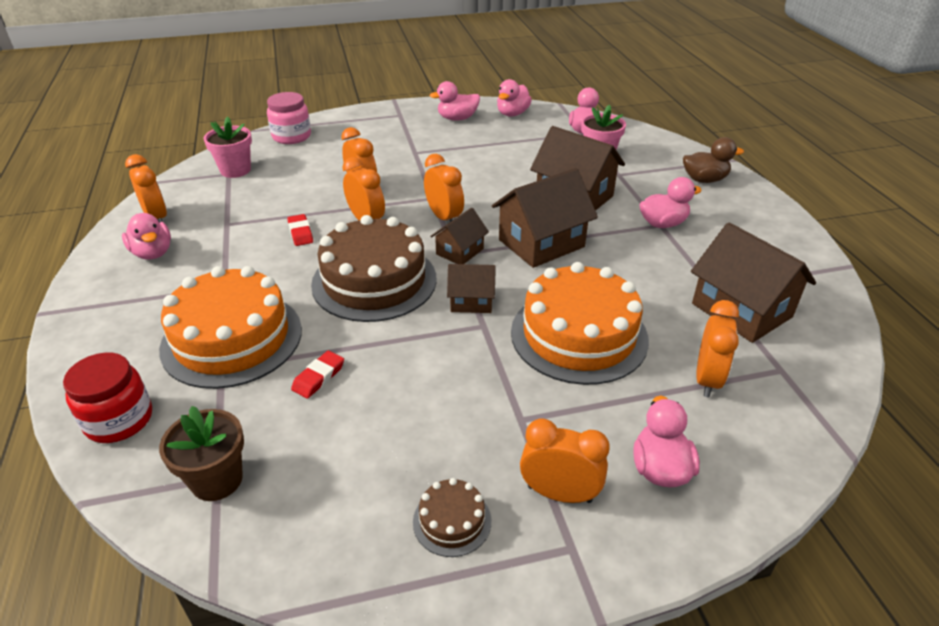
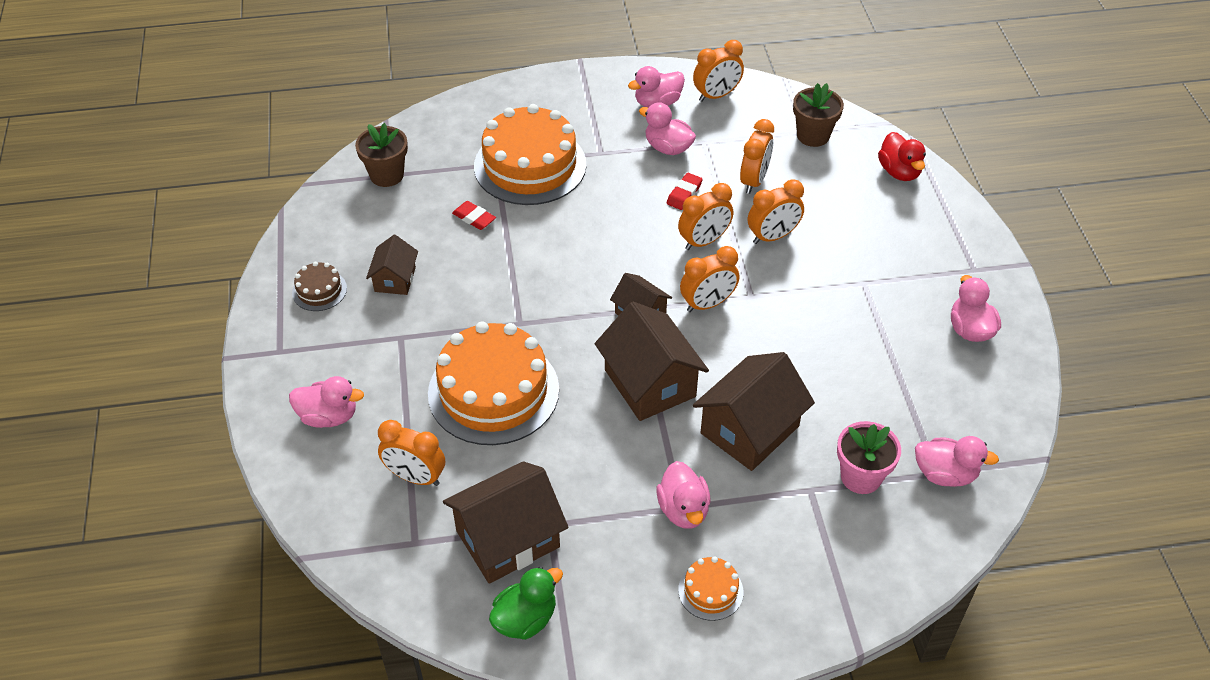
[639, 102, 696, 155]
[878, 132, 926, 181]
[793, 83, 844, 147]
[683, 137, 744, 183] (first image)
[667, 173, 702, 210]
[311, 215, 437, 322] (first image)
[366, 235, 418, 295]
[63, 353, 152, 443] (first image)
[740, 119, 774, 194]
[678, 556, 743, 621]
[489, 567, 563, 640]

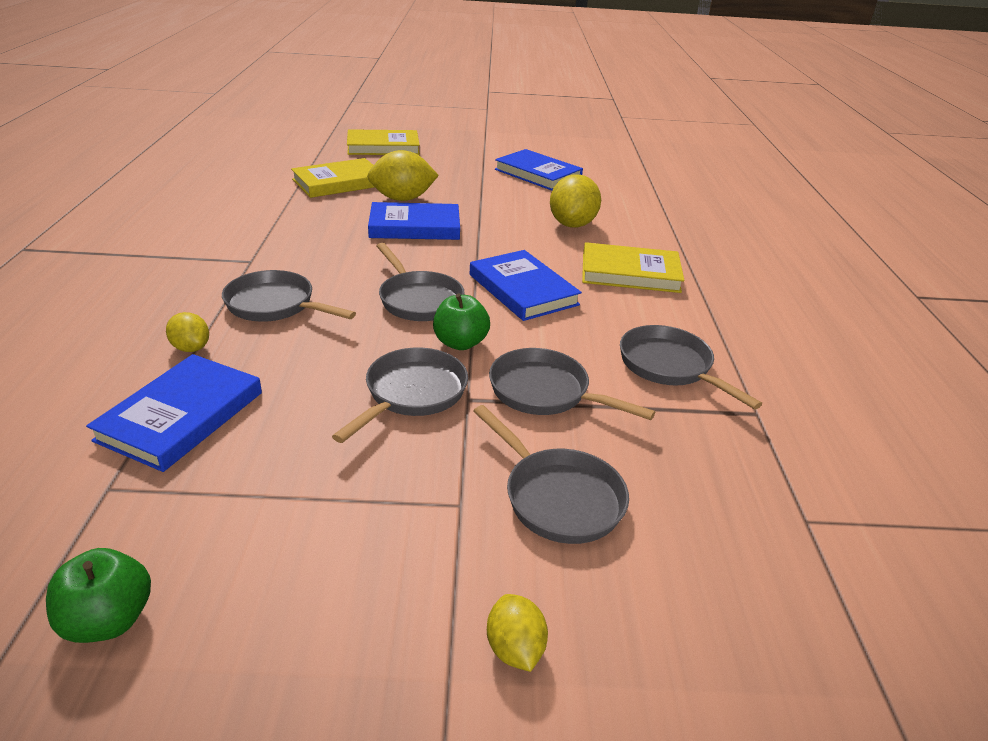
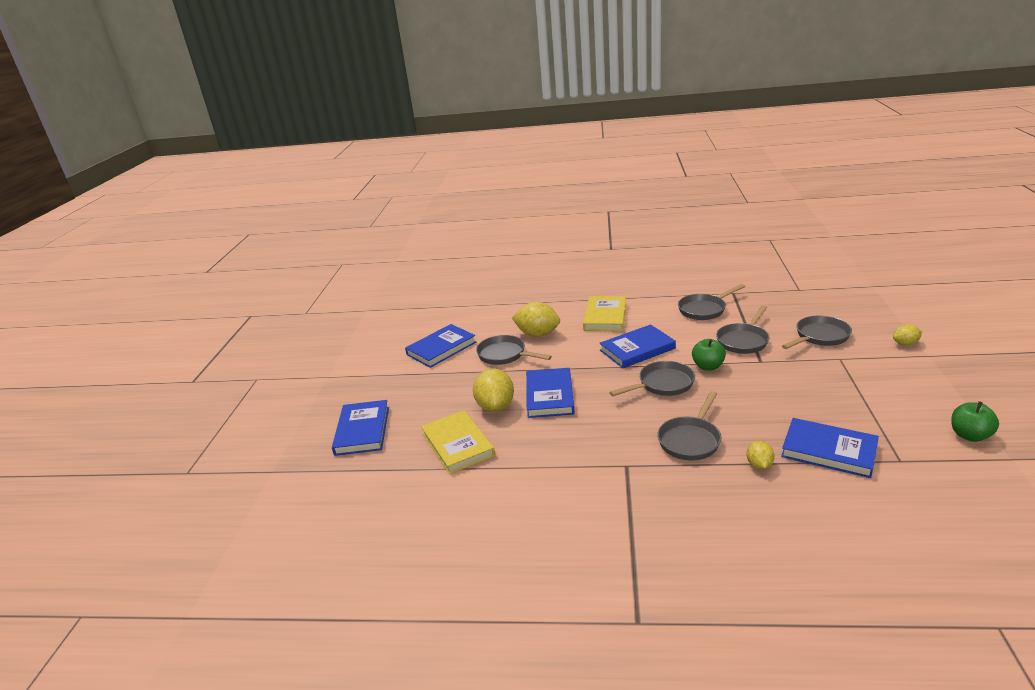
[332, 400, 389, 456]
[746, 441, 775, 469]
[476, 335, 552, 365]

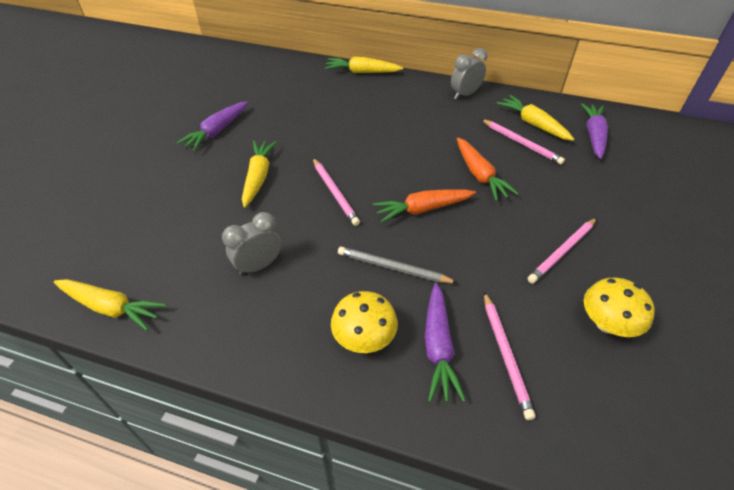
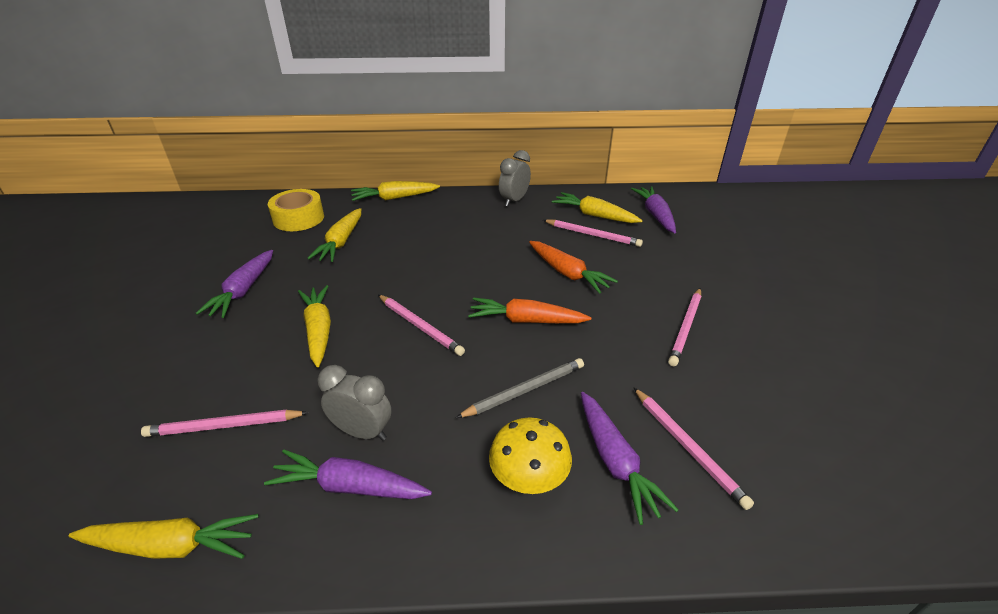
[468, 298, 591, 323]
[317, 365, 392, 441]
[456, 358, 584, 418]
[584, 278, 655, 337] (first image)
[268, 189, 324, 231]
[307, 208, 361, 262]
[141, 409, 309, 437]
[264, 449, 432, 499]

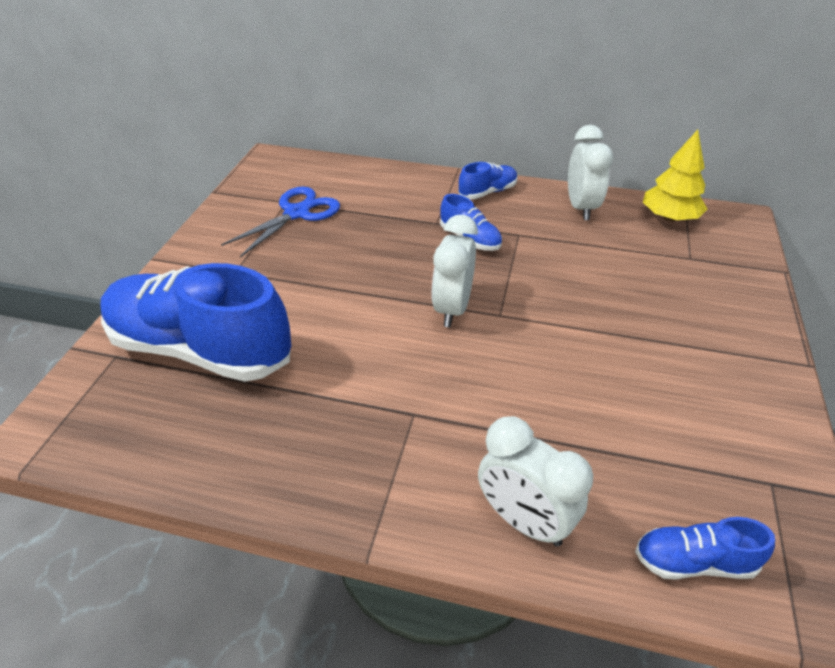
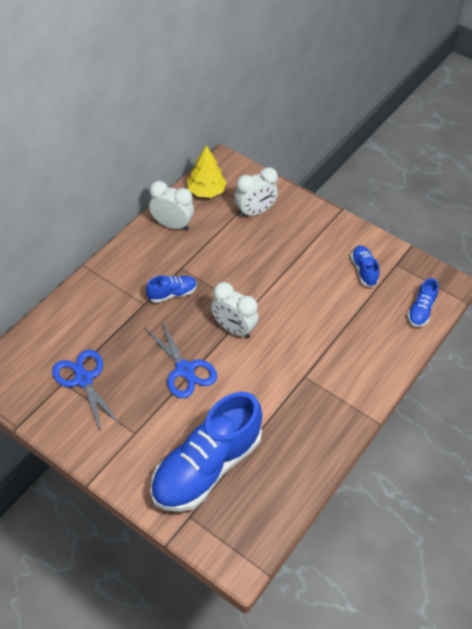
[351, 246, 380, 287]
[235, 167, 278, 218]
[145, 319, 217, 398]

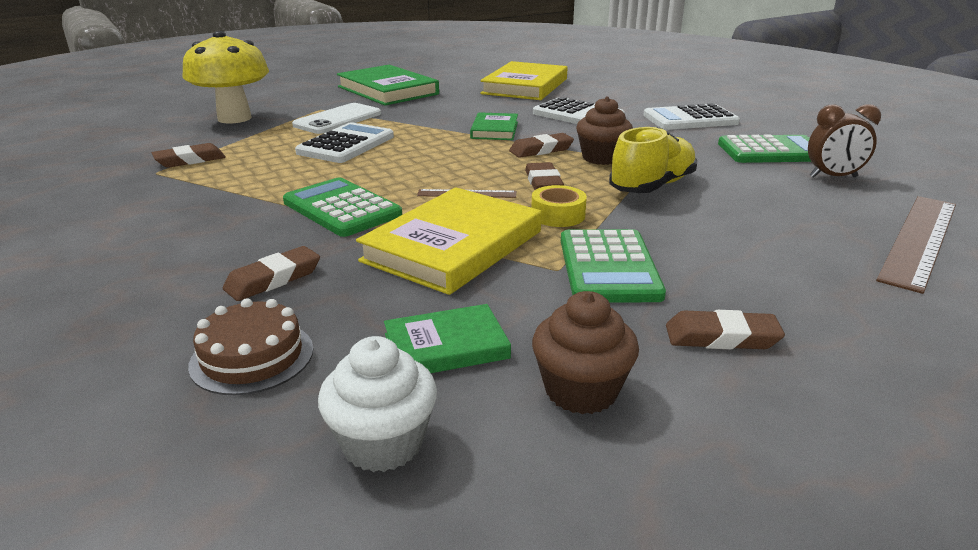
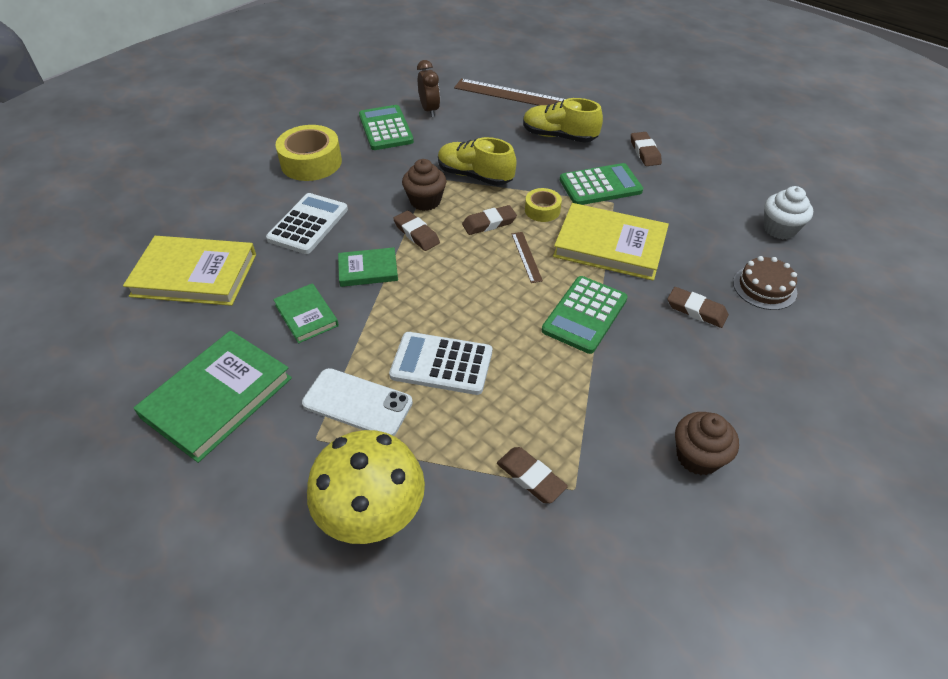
[275, 125, 342, 181]
[675, 412, 739, 475]
[273, 283, 339, 343]
[523, 98, 603, 143]

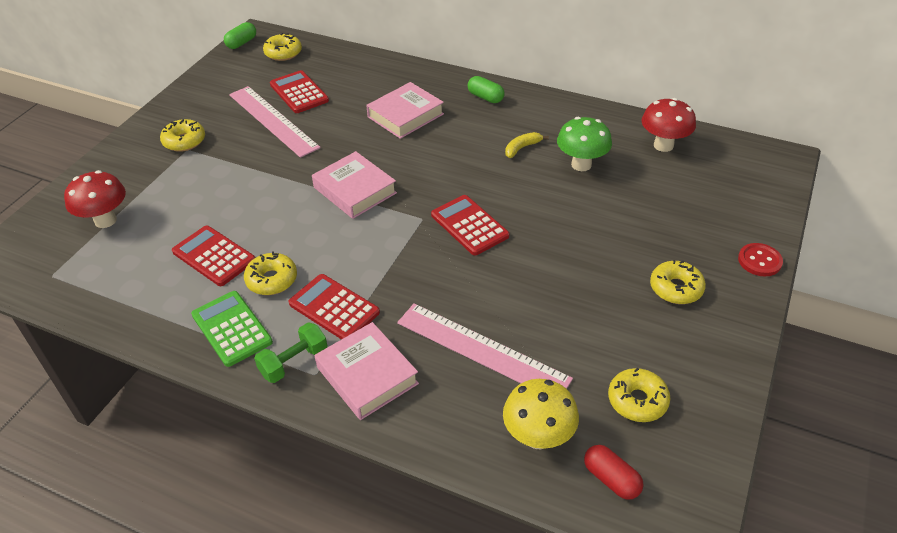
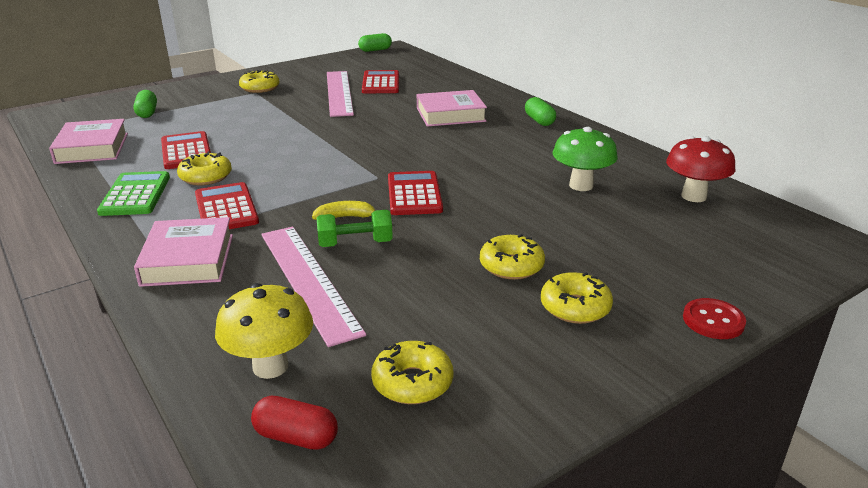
[480, 234, 545, 280]
[312, 201, 375, 220]
[49, 119, 128, 164]
[133, 90, 157, 118]
[317, 210, 393, 247]
[251, 396, 338, 450]

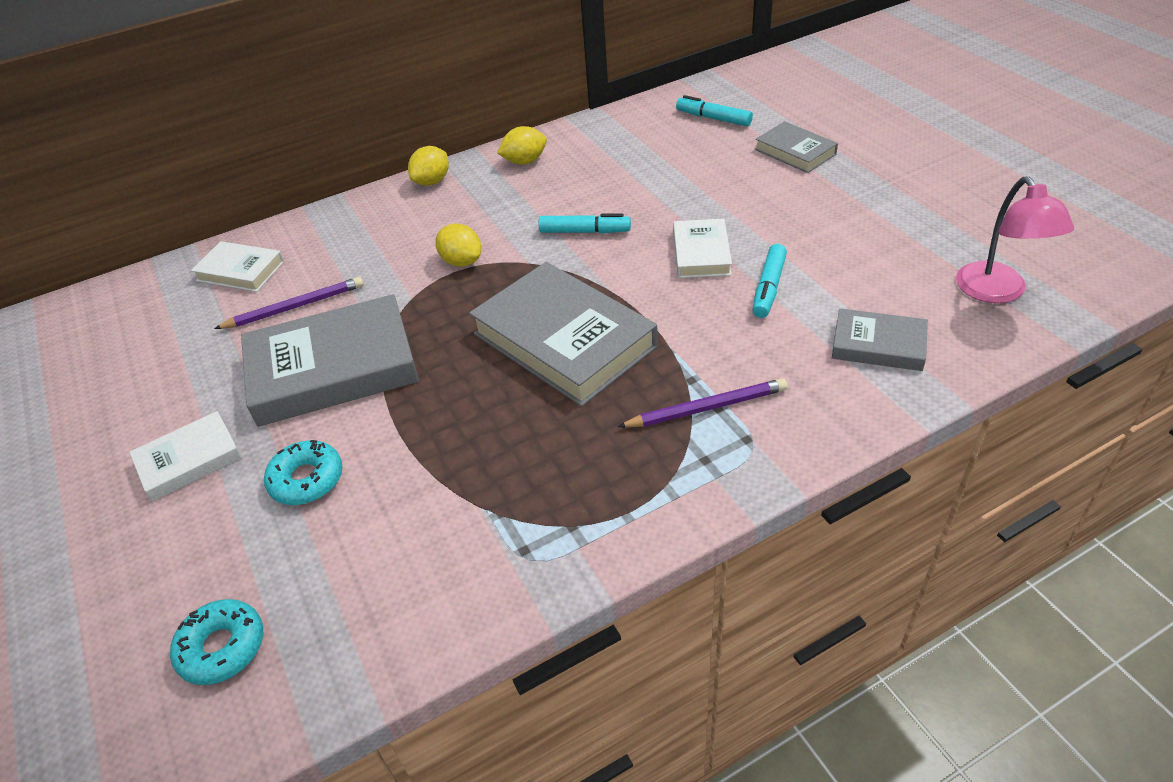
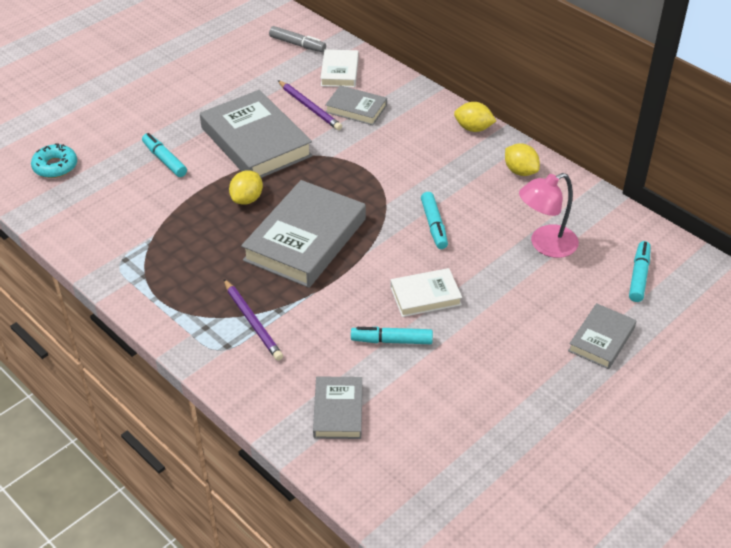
[519, 173, 579, 258]
[229, 170, 263, 205]
[129, 411, 242, 502] (first image)
[142, 133, 187, 177]
[269, 26, 326, 52]
[325, 85, 387, 125]

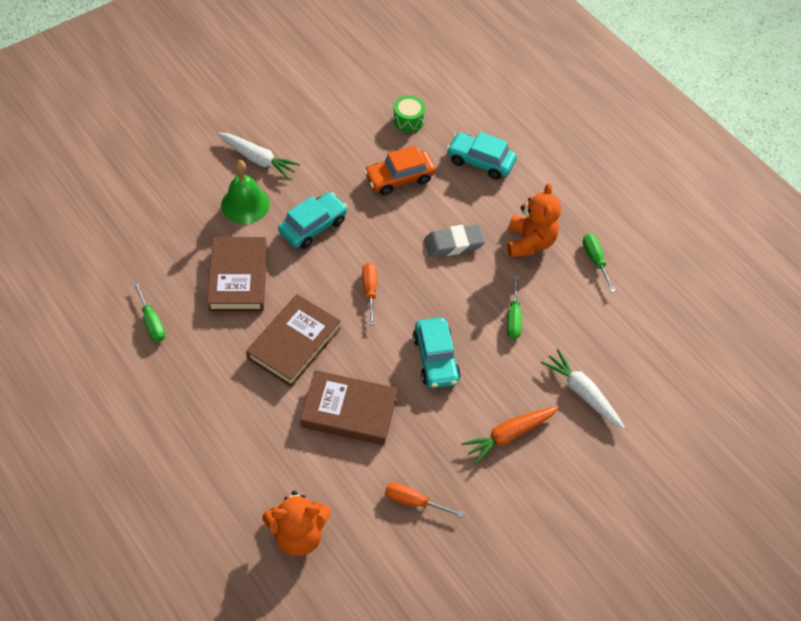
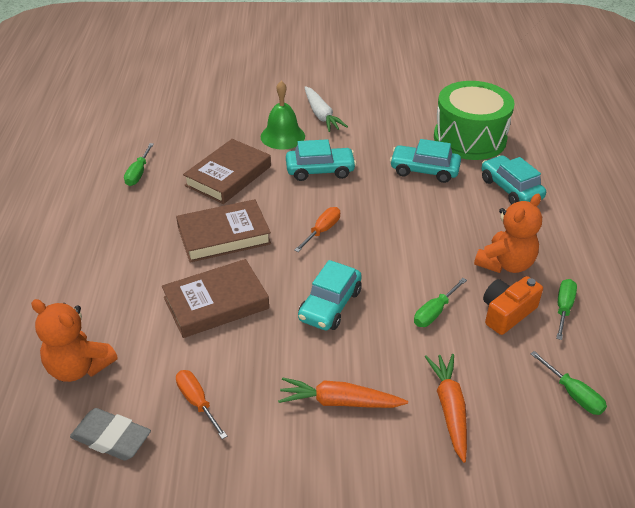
[434, 81, 515, 160]
[390, 139, 461, 183]
[70, 408, 151, 460]
[425, 354, 467, 463]
[162, 259, 269, 338]
[483, 276, 543, 335]
[530, 351, 607, 415]

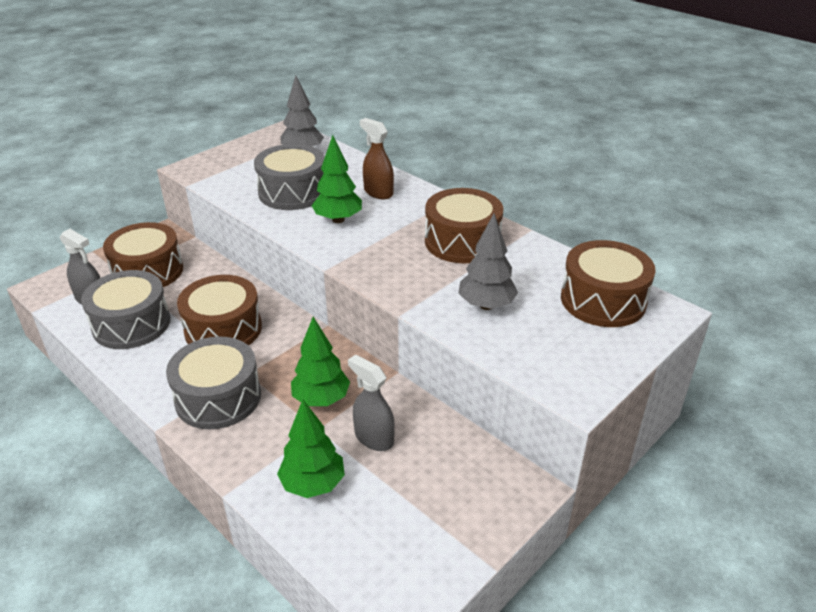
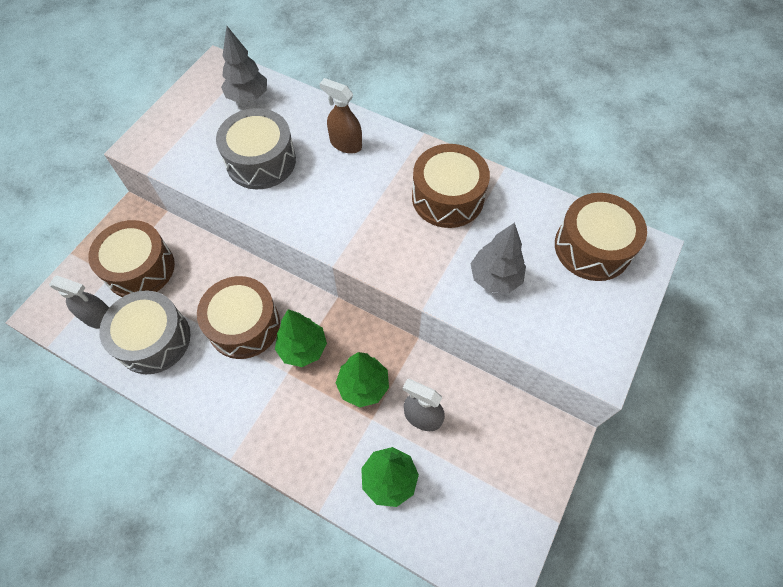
[275, 309, 327, 367]
[166, 336, 261, 429] (first image)

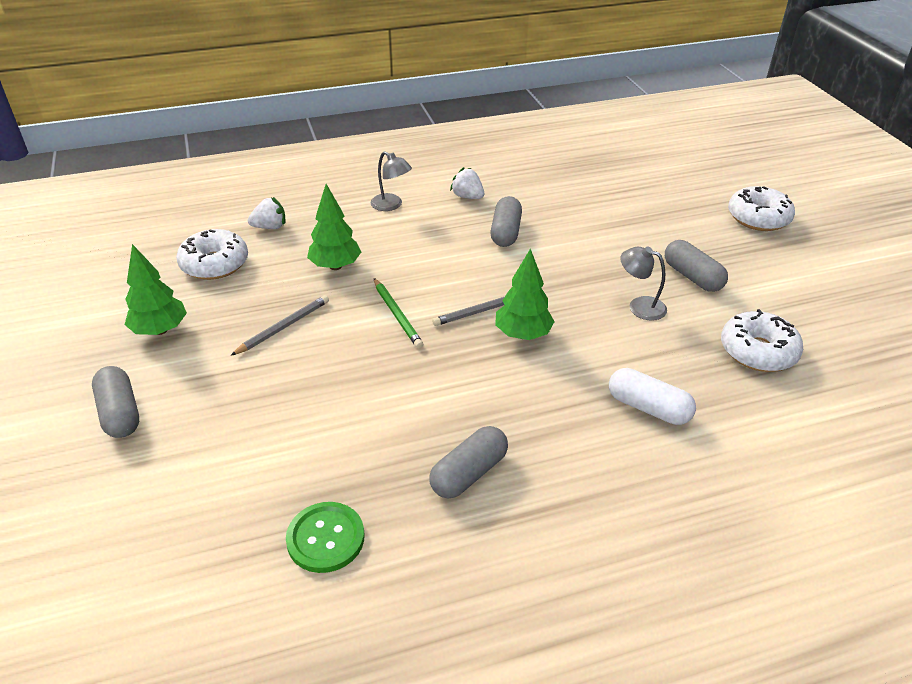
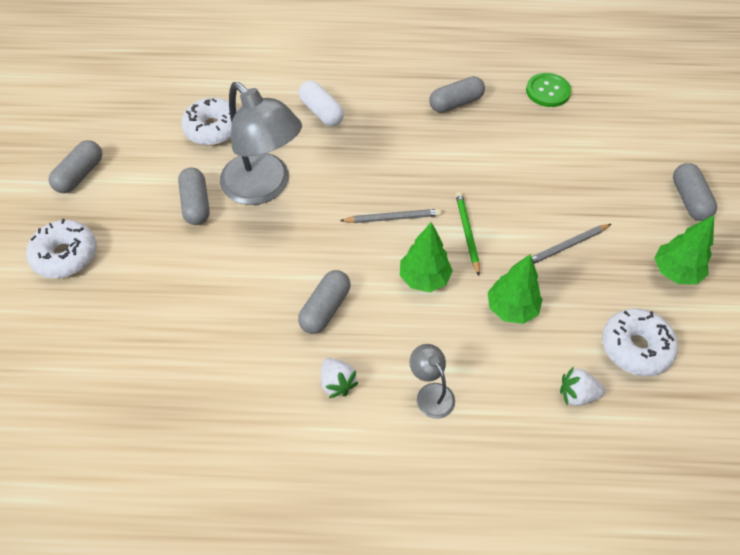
[220, 82, 302, 205]
[400, 222, 453, 292]
[49, 140, 102, 193]

